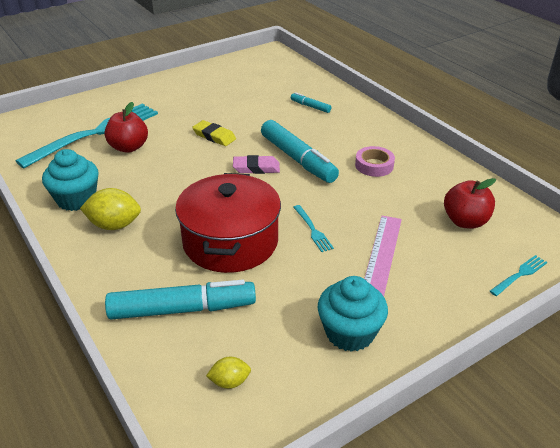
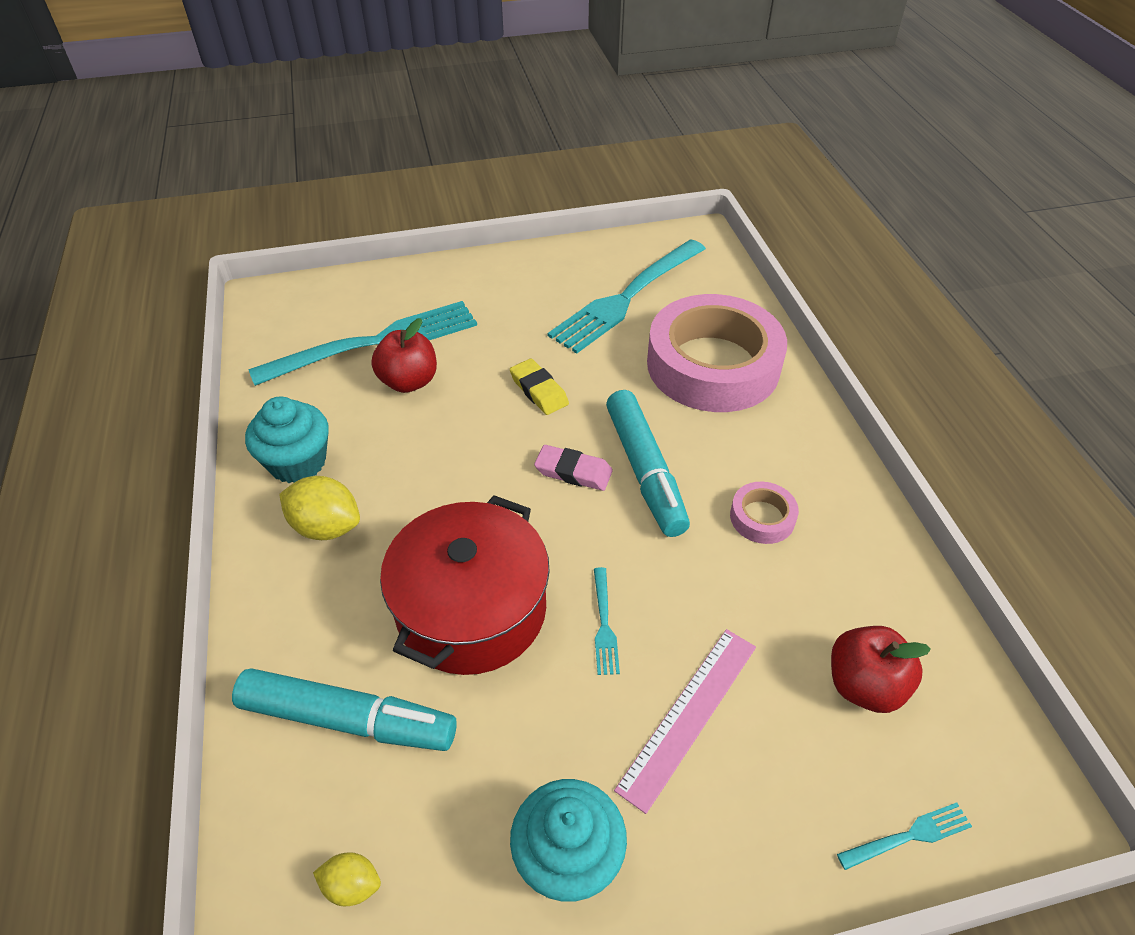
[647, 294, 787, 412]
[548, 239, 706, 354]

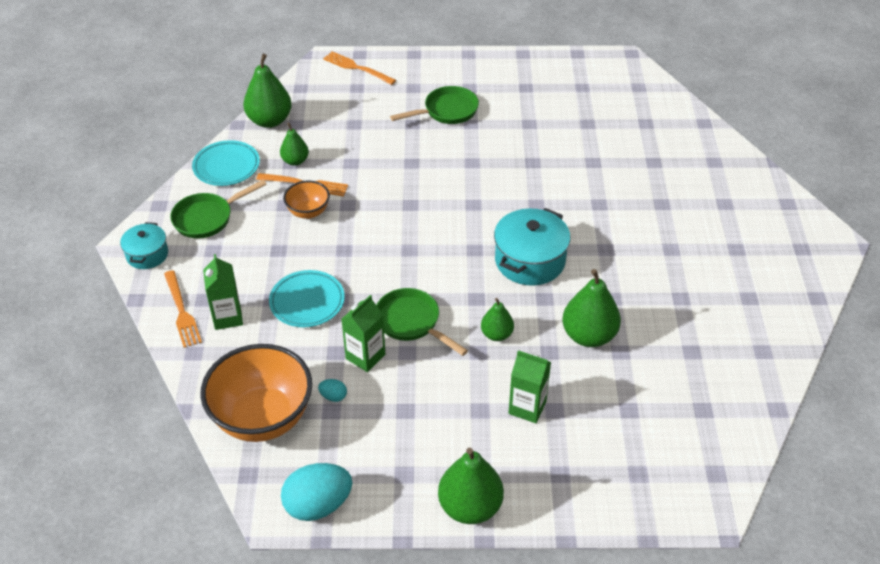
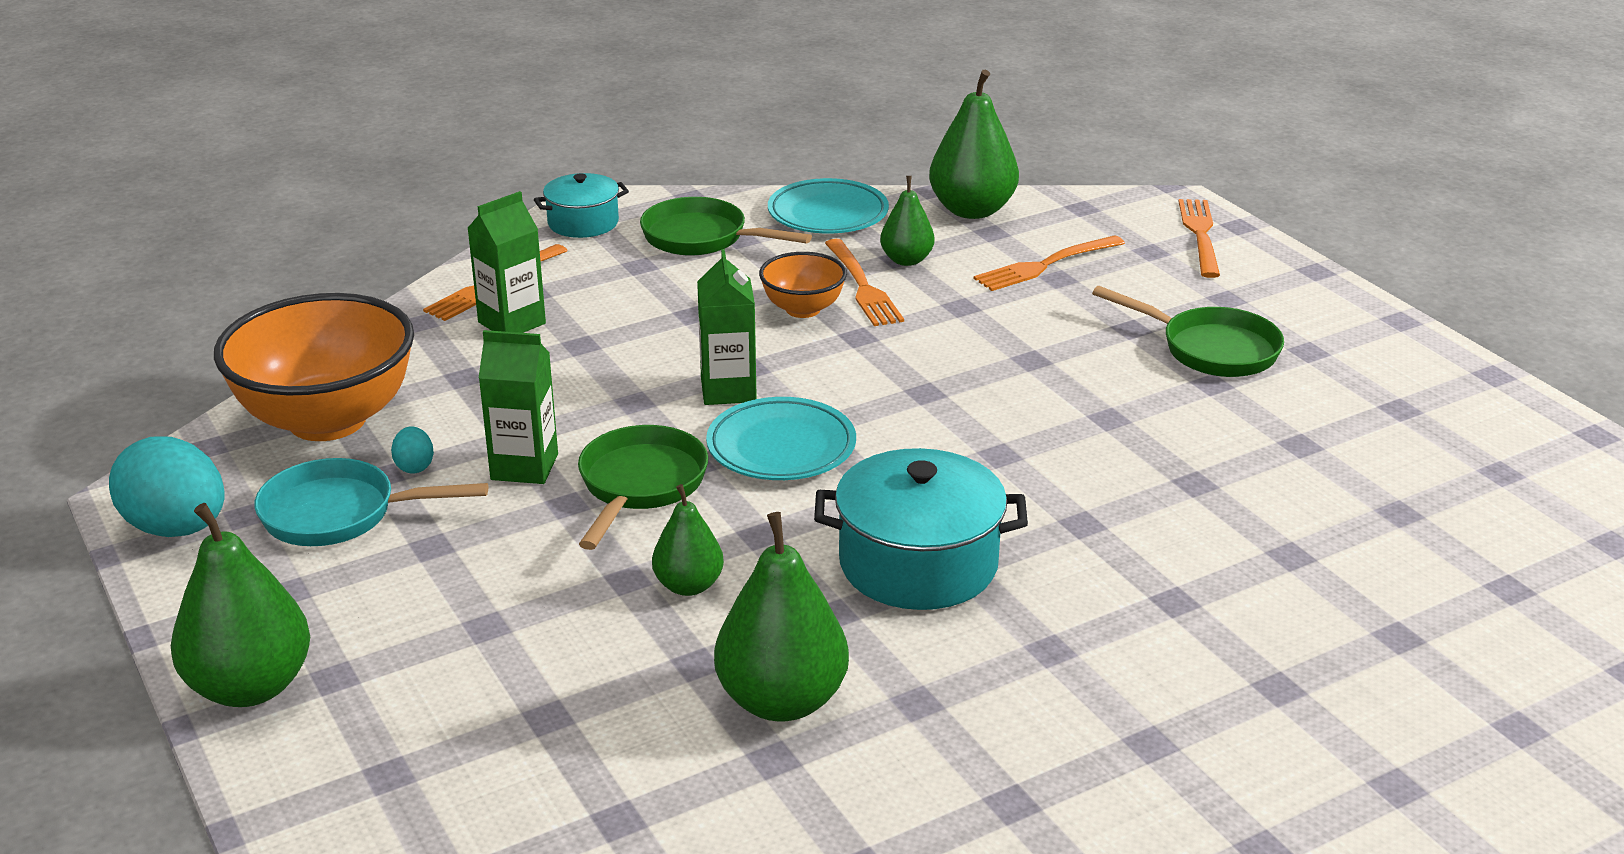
[706, 397, 856, 480]
[697, 249, 757, 405]
[974, 235, 1125, 291]
[254, 458, 488, 546]

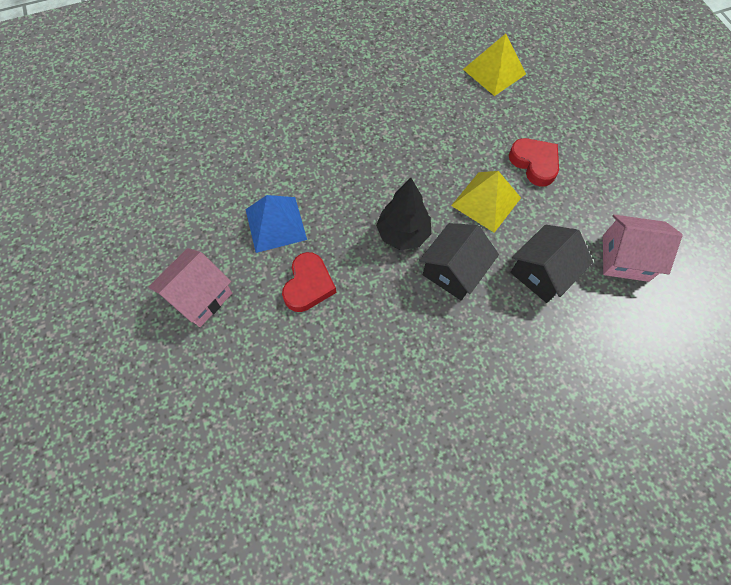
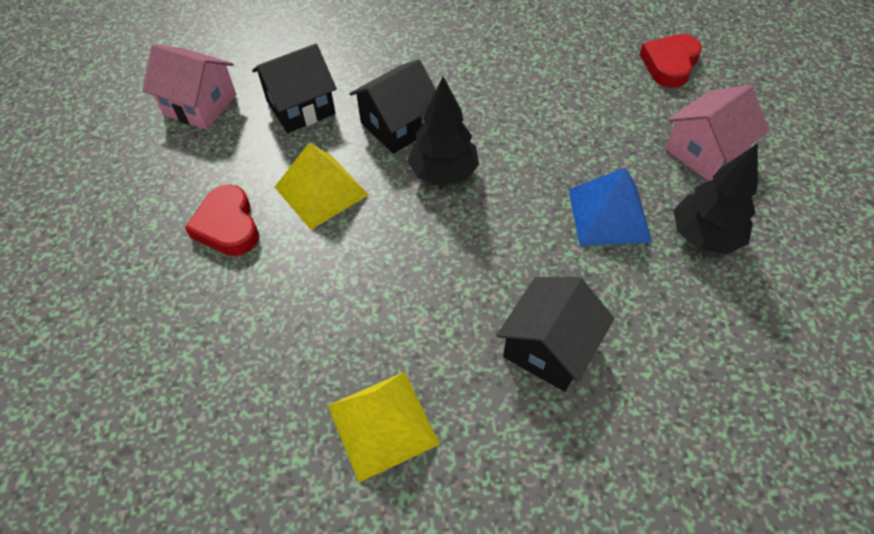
[328, 372, 440, 483]
[639, 34, 702, 88]
[673, 143, 758, 254]
[496, 276, 614, 392]

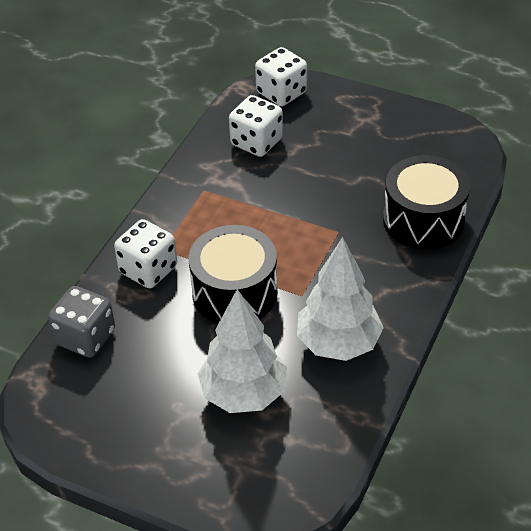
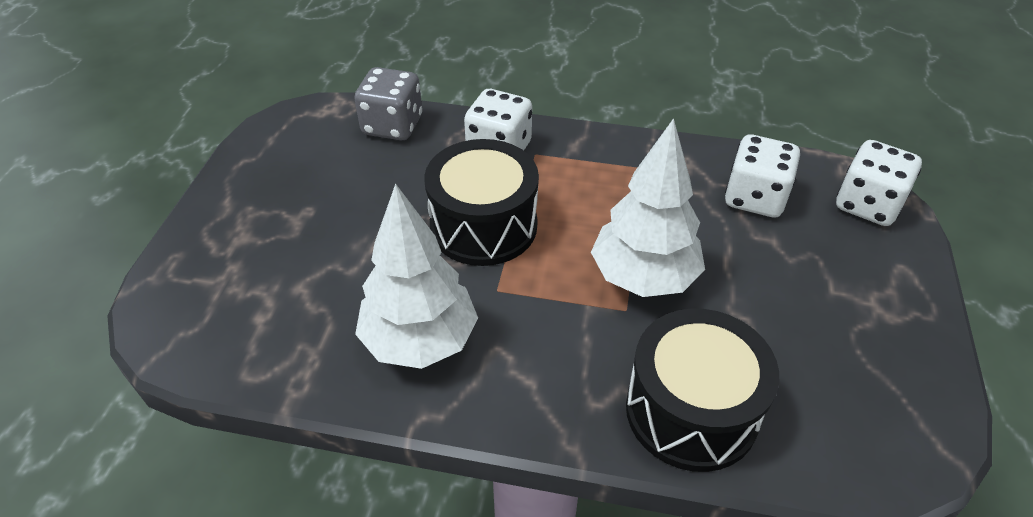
[591, 118, 705, 297]

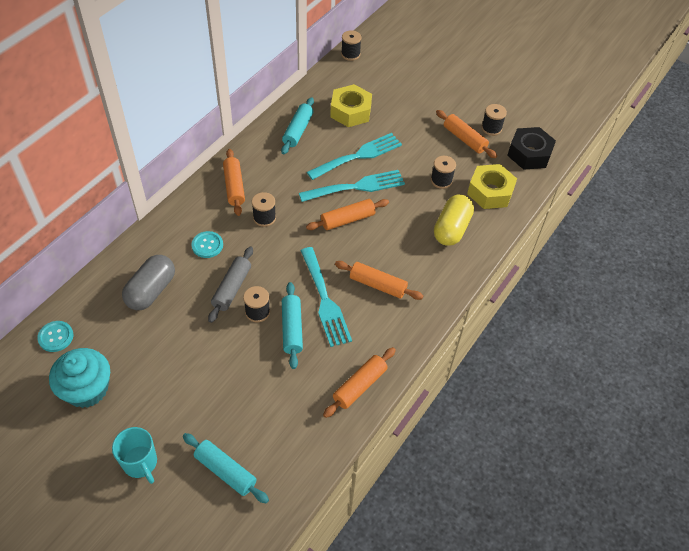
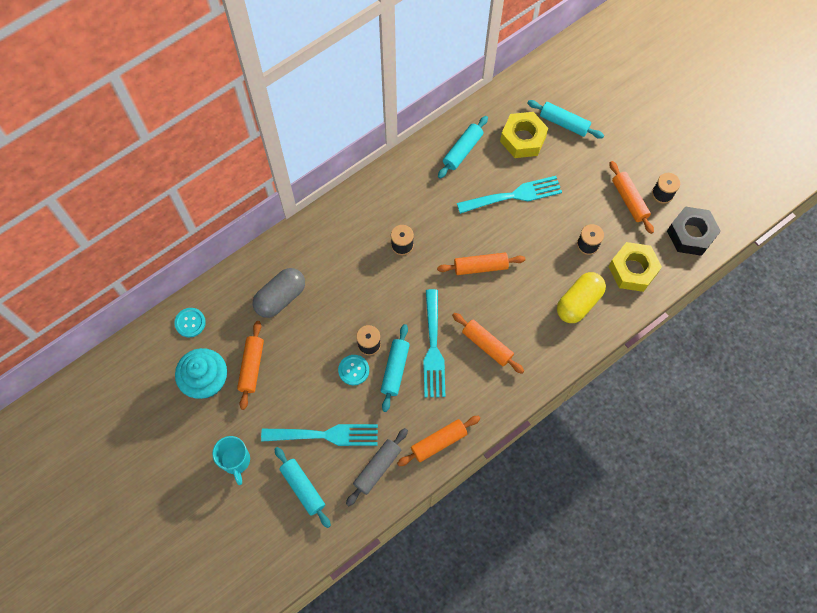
[341, 30, 361, 61] (first image)
[237, 321, 264, 410]
[261, 424, 378, 446]
[338, 355, 369, 385]
[346, 428, 408, 506]
[527, 100, 604, 139]

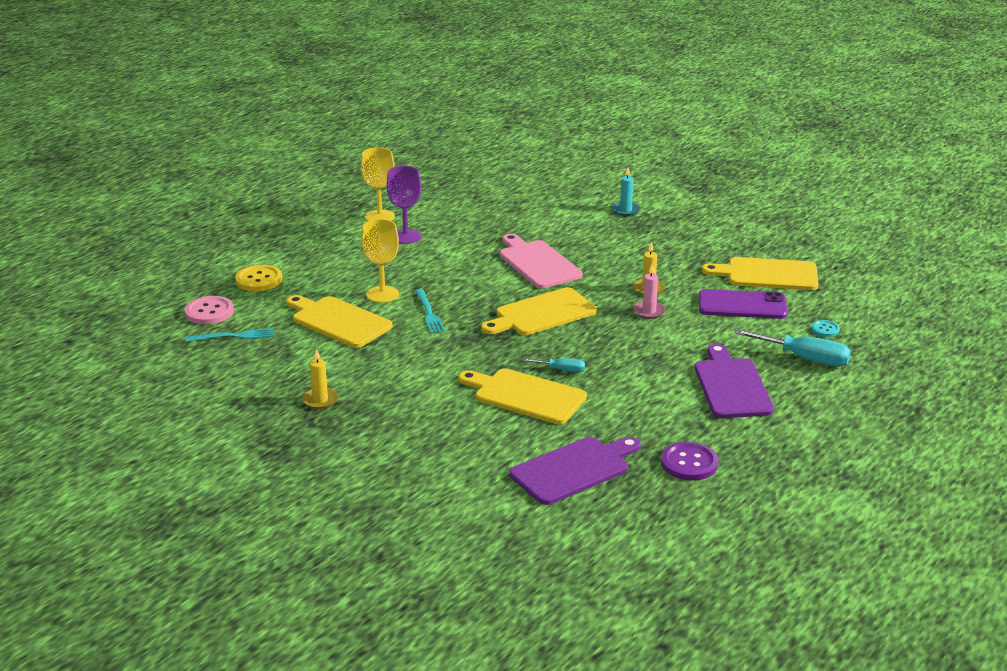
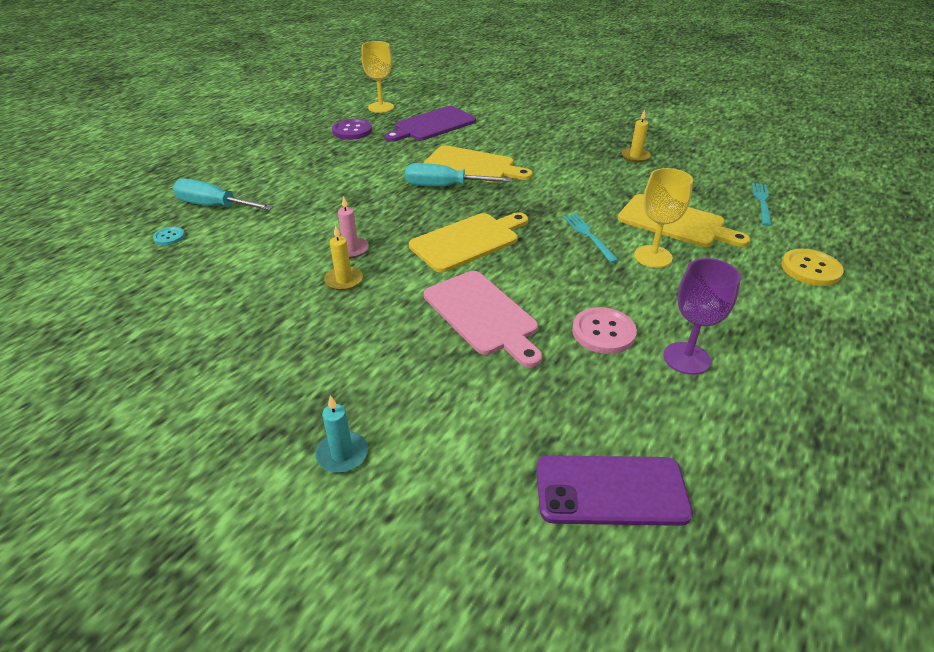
[361, 41, 394, 113]
[702, 257, 819, 290] (first image)
[536, 455, 693, 526]
[572, 307, 637, 354]
[752, 183, 772, 226]
[695, 344, 774, 418] (first image)
[405, 163, 512, 186]

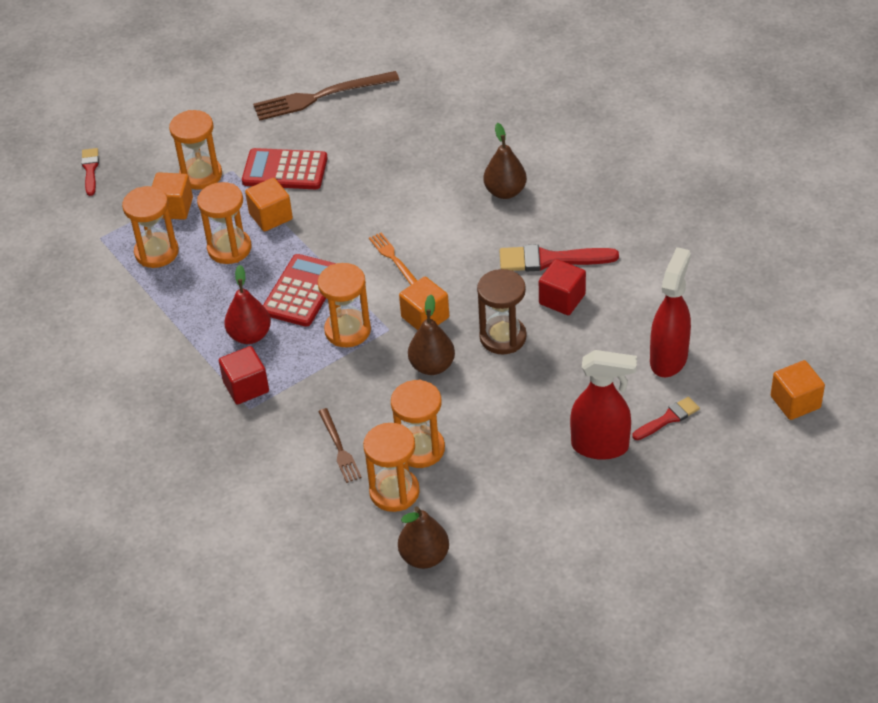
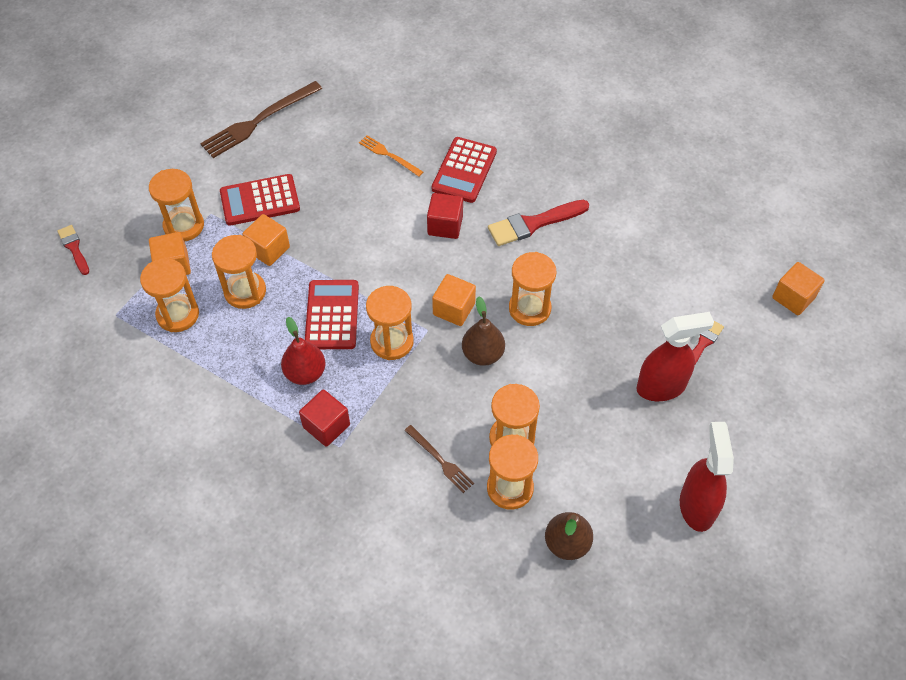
[432, 137, 497, 203]
[359, 135, 423, 177]
[680, 422, 734, 532]
[427, 193, 463, 239]
[509, 252, 556, 326]

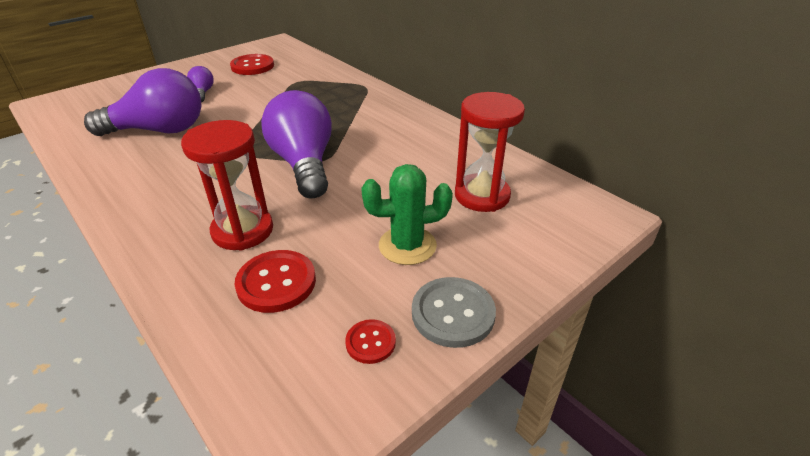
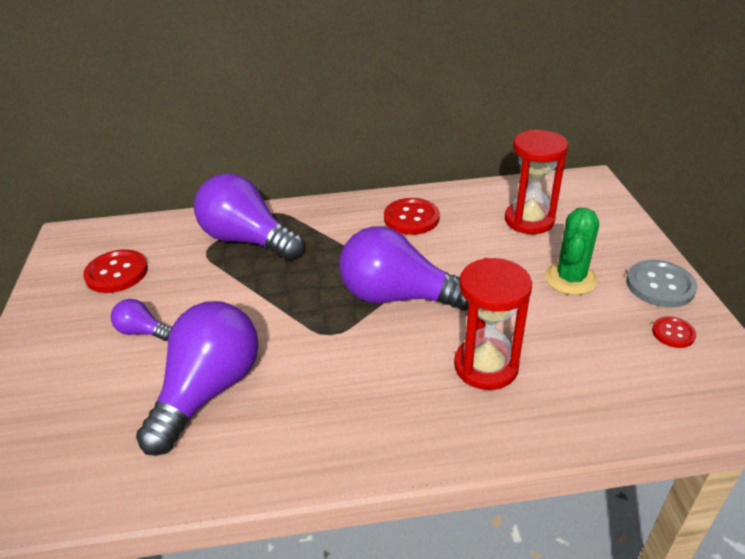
[384, 198, 440, 235]
[194, 173, 304, 261]

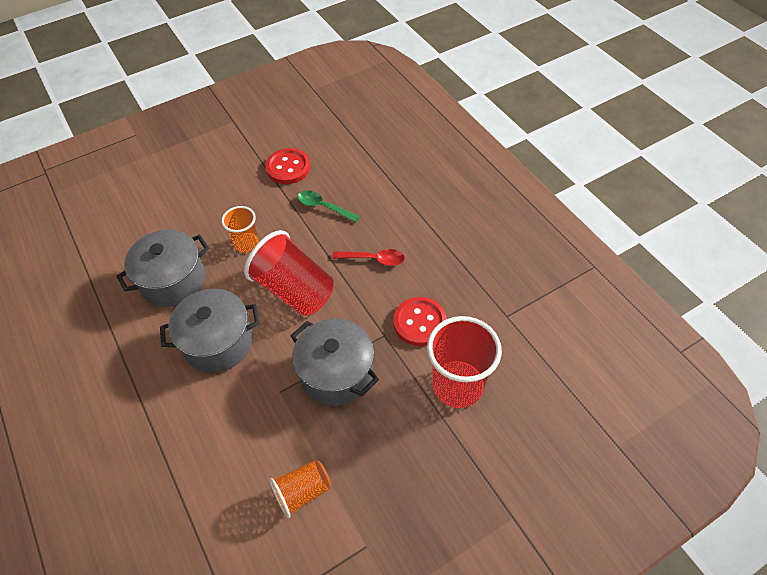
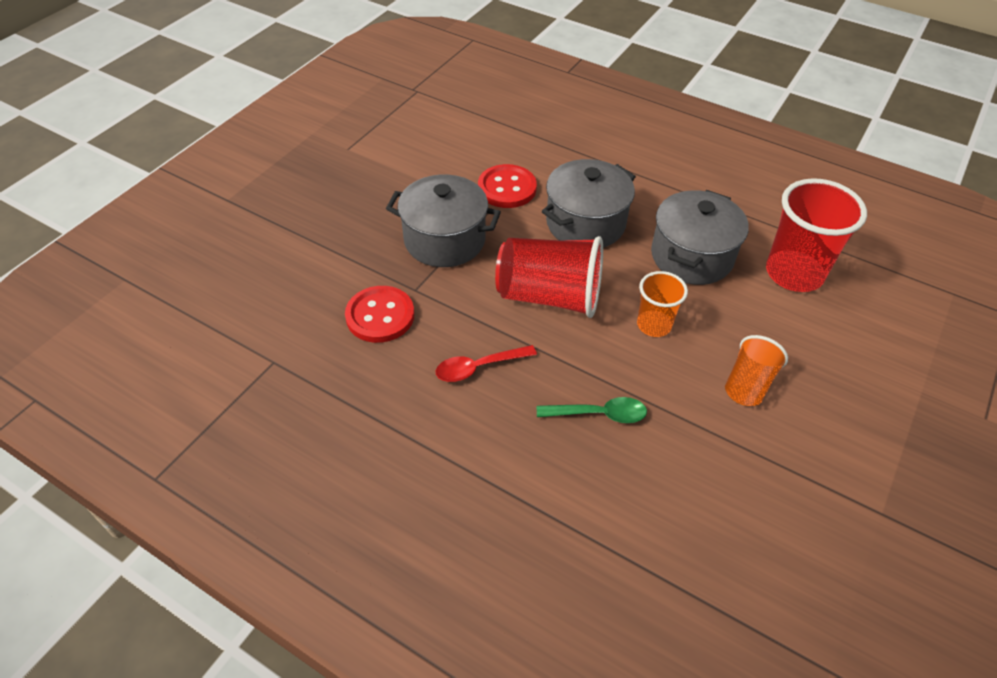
[478, 164, 537, 208]
[766, 178, 867, 292]
[725, 335, 788, 406]

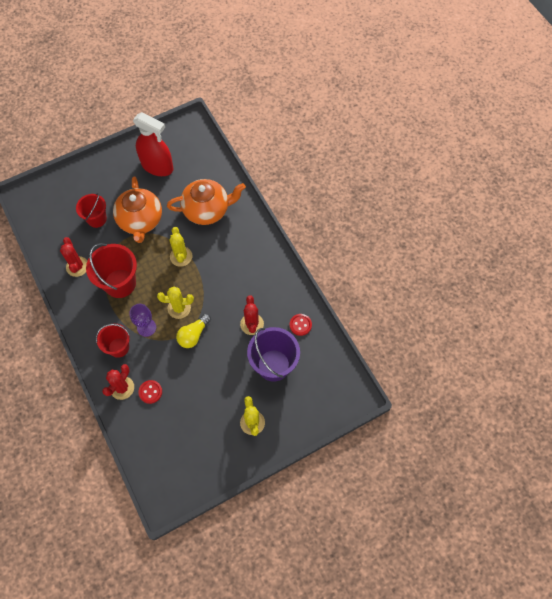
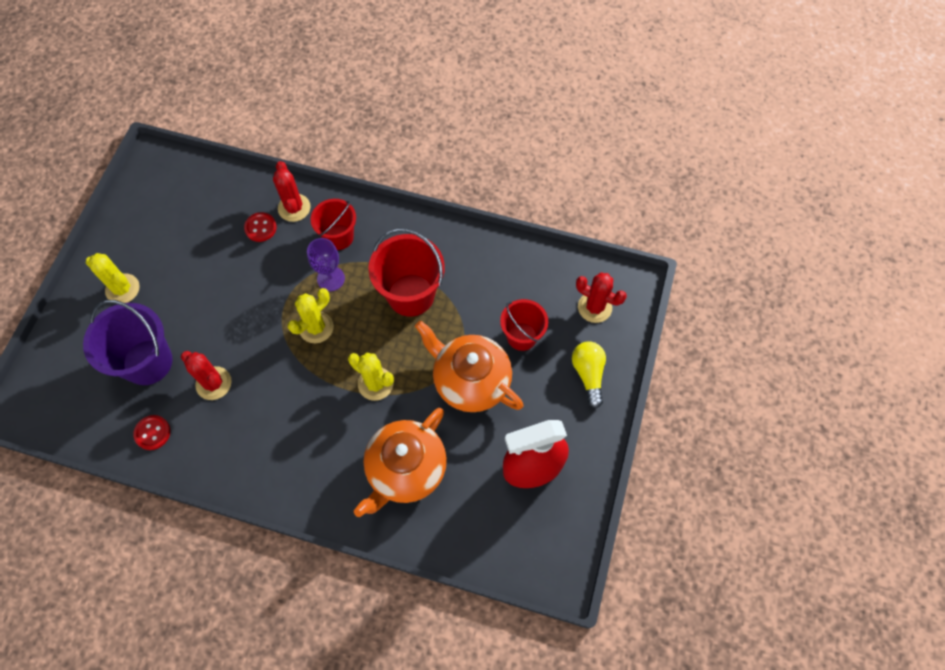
[576, 272, 627, 323]
[572, 341, 606, 408]

